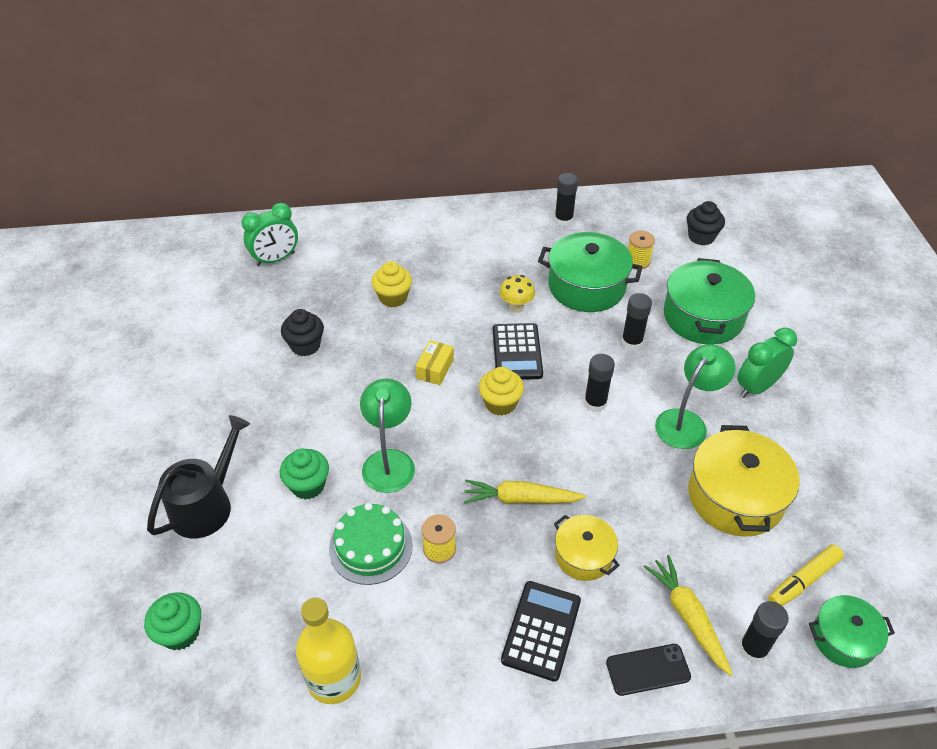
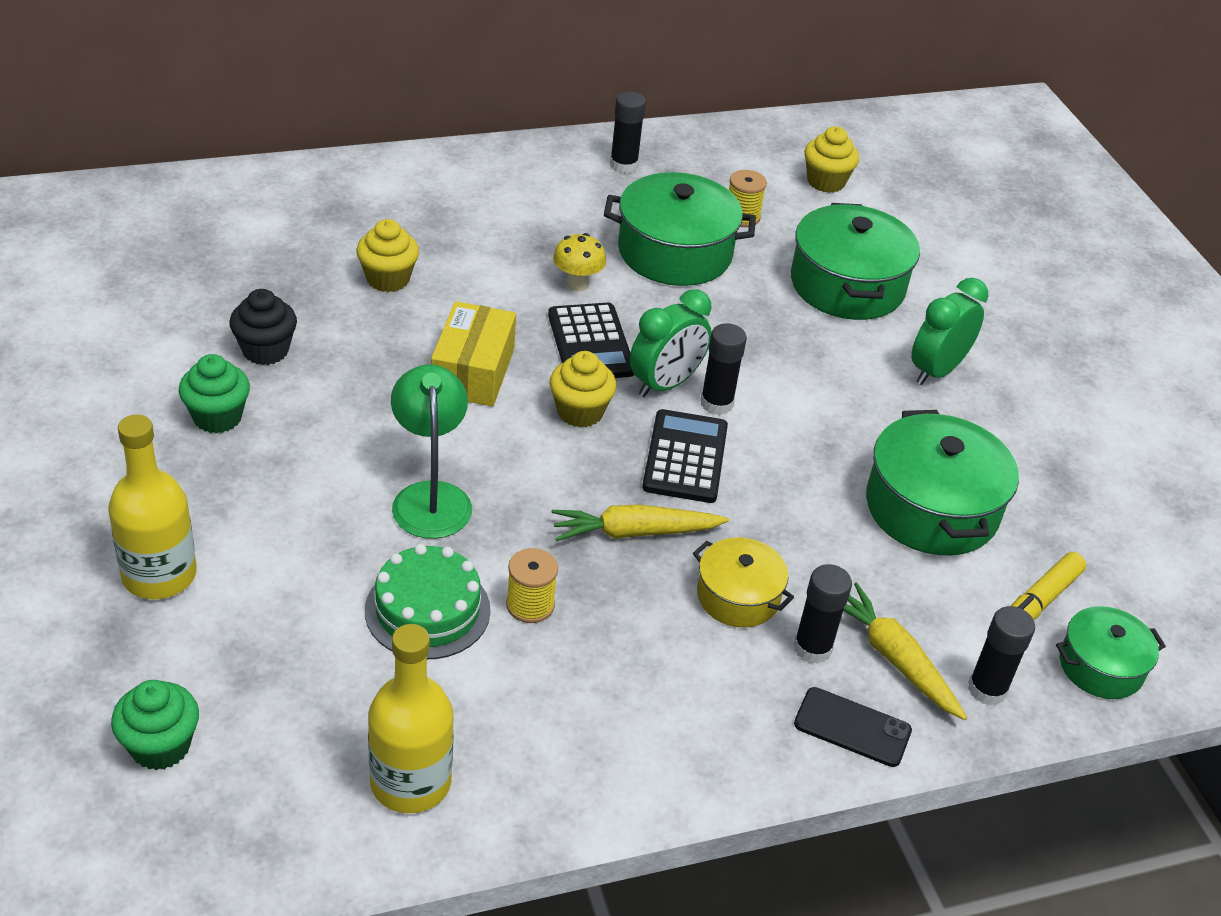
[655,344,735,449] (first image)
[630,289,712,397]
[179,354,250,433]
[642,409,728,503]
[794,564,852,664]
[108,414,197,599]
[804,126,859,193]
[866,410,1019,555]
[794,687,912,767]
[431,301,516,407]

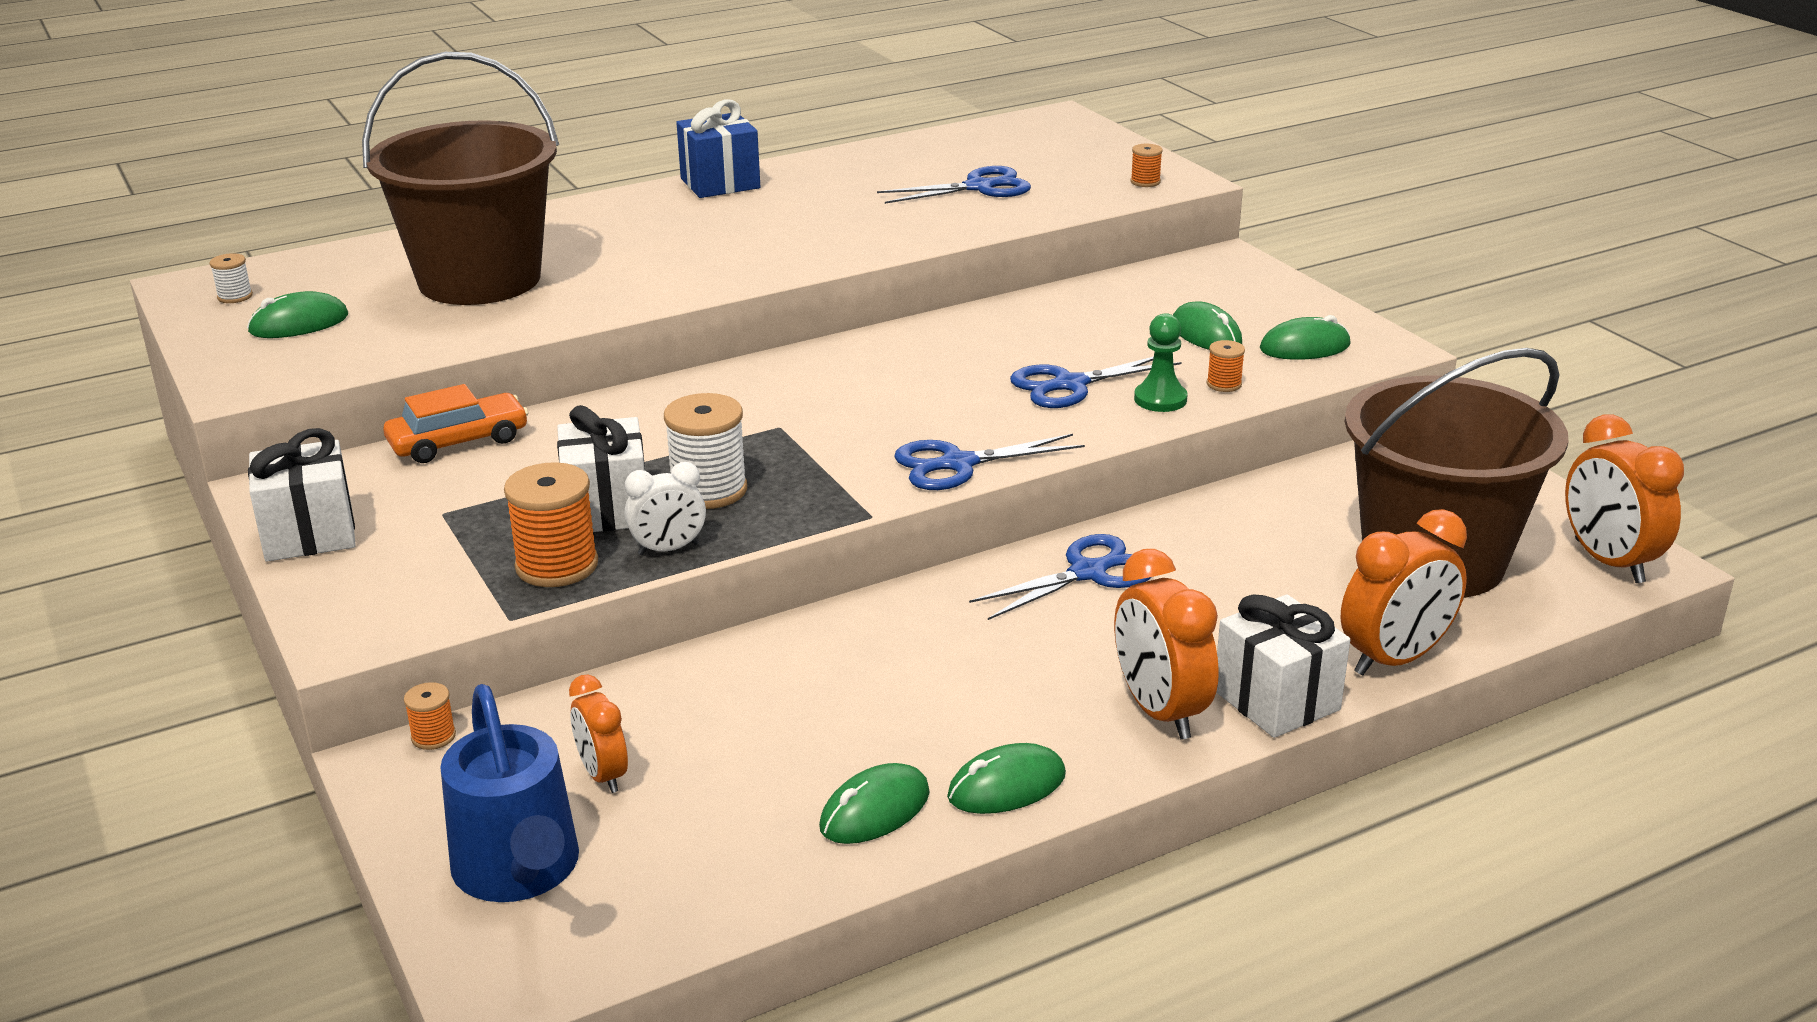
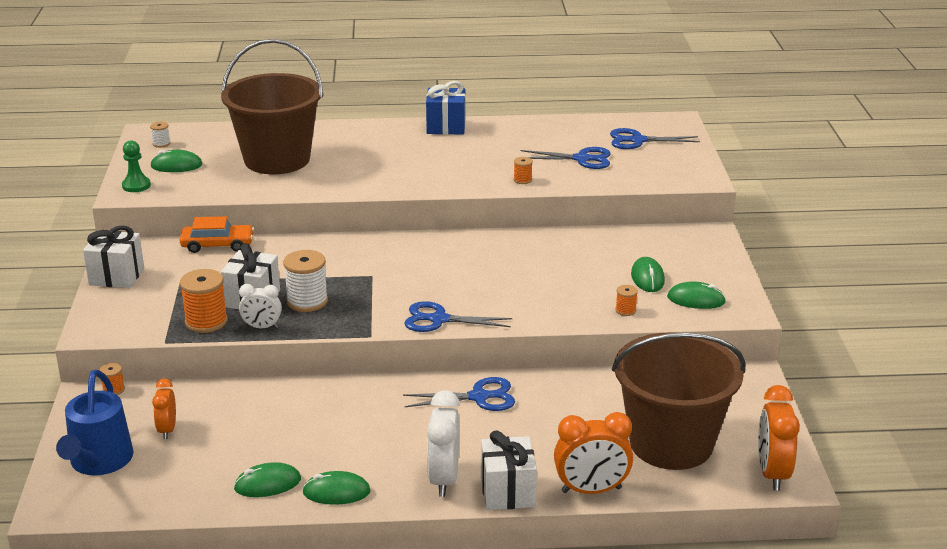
[610,128,700,149]
[514,157,533,184]
[122,140,151,192]
[427,390,460,497]

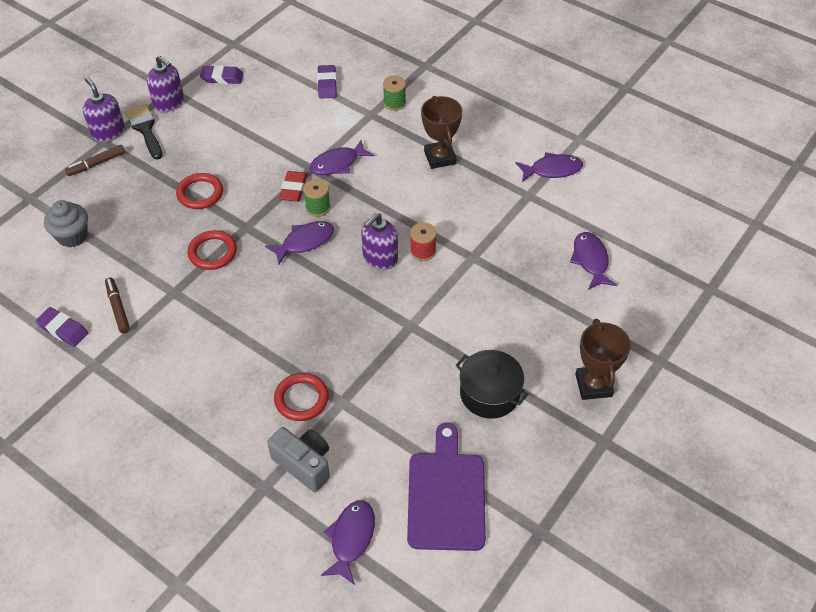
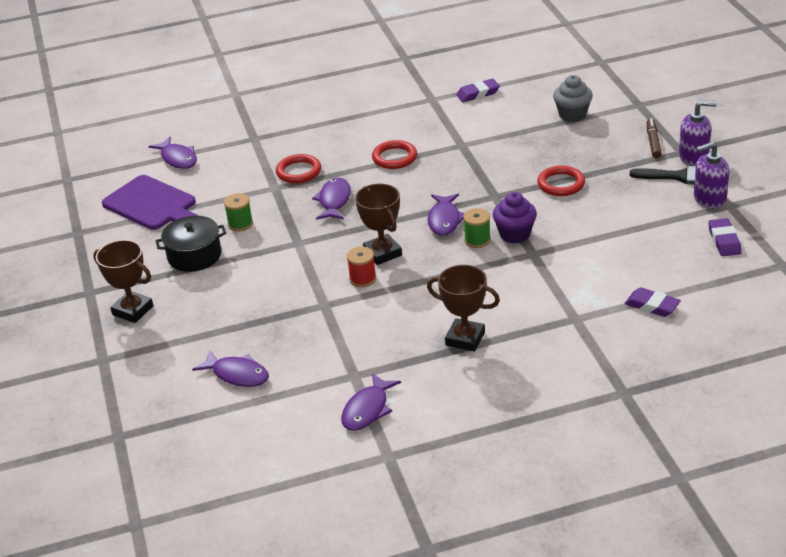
[105,278,130,333] (first image)
[267,427,330,492] (first image)
[372,140,417,169]
[312,178,351,220]
[224,193,253,231]
[493,192,537,243]
[355,184,402,265]
[708,218,742,256]

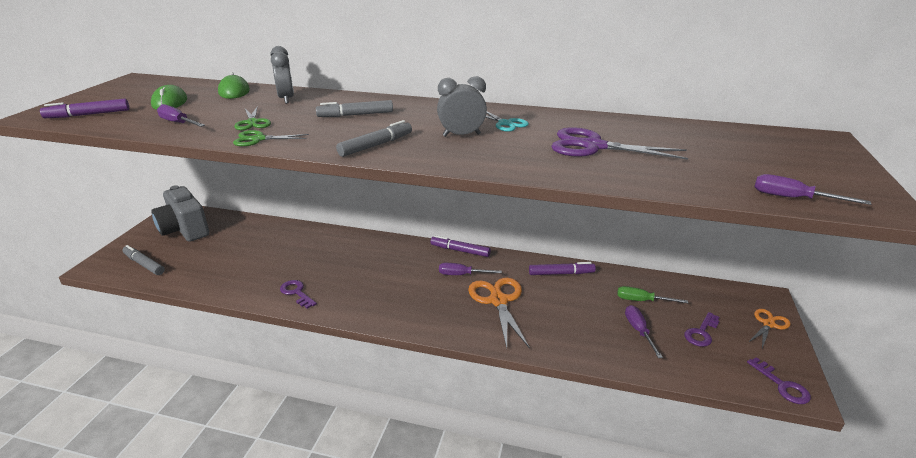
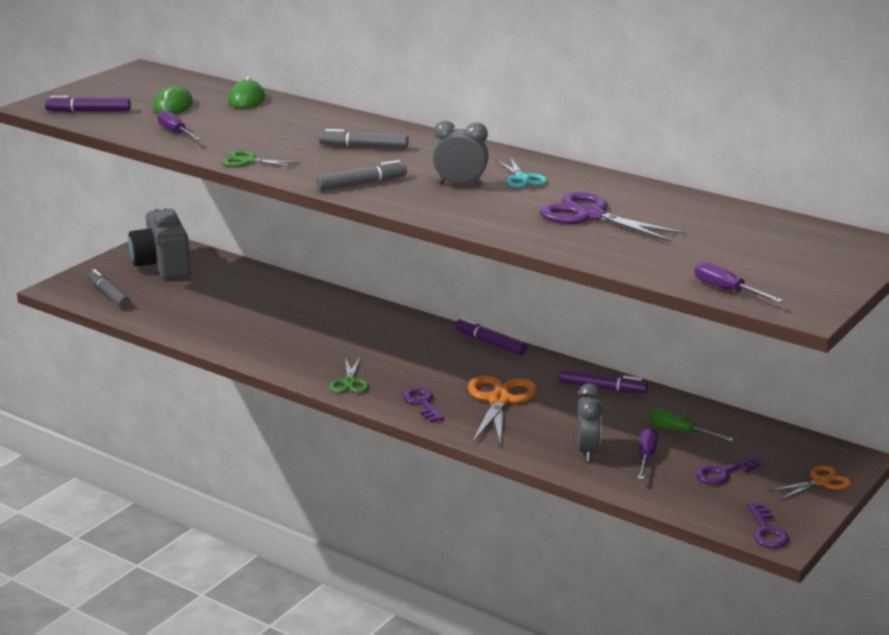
[439,263,502,275] (first image)
[330,357,369,393]
[578,383,602,461]
[403,388,444,422]

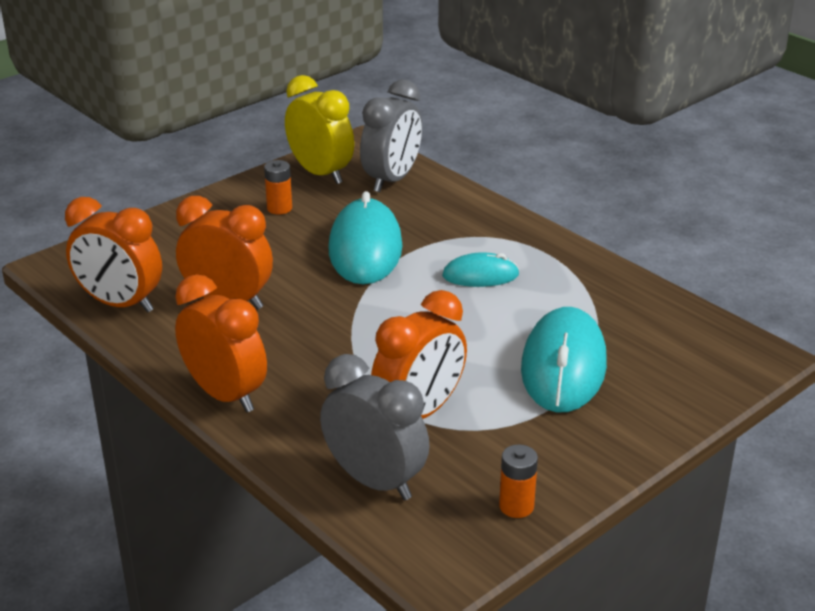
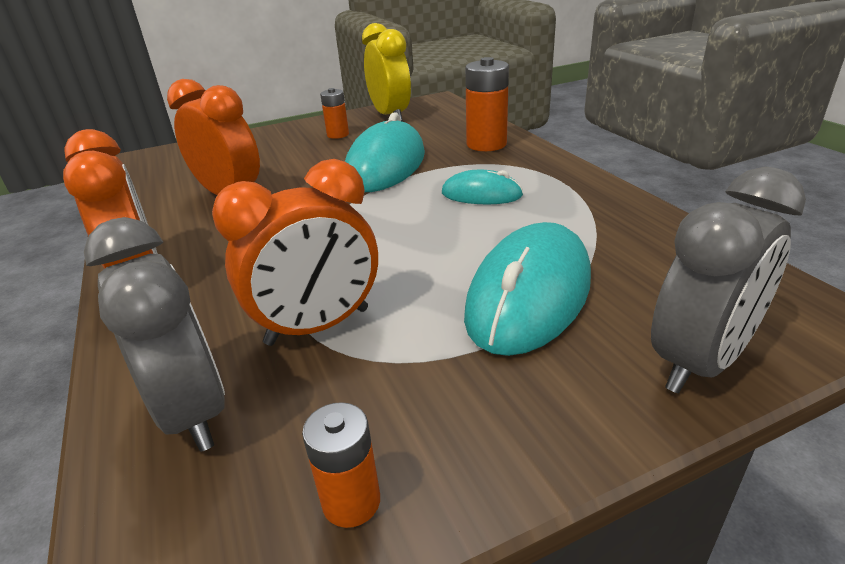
[65,197,162,313] (first image)
[465,57,509,151]
[651,167,806,394]

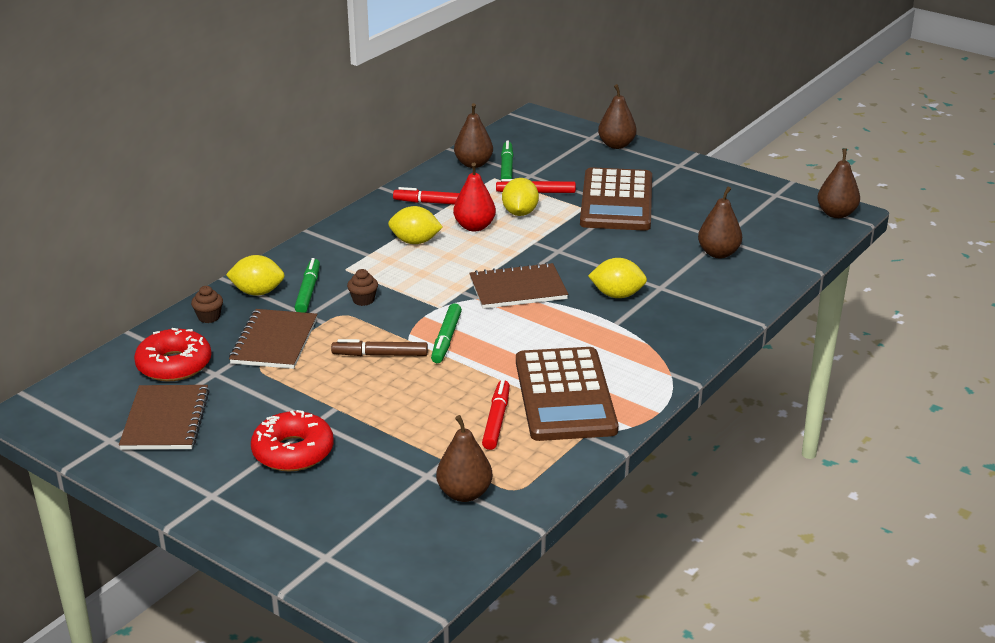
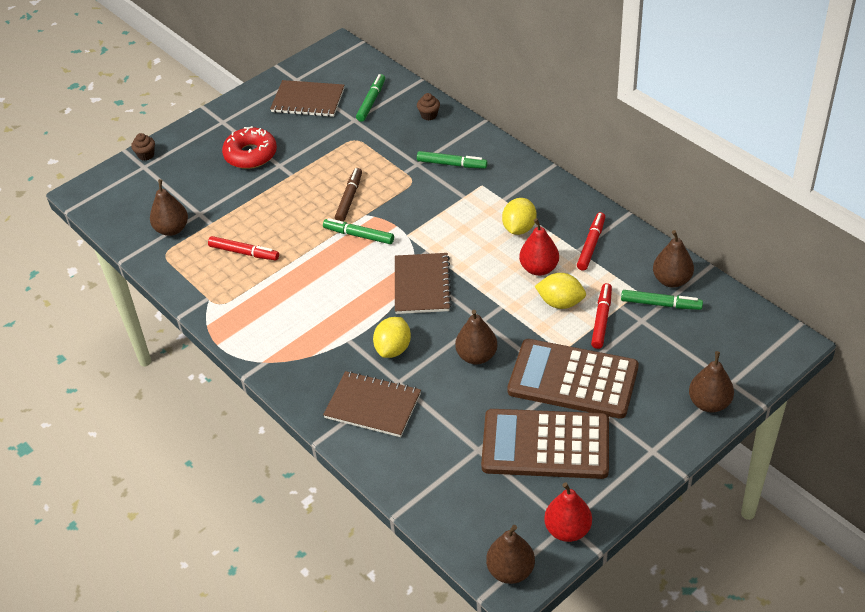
[226,255,285,296] (first image)
[544,482,592,542]
[323,371,421,437]
[131,133,155,161]
[481,409,609,479]
[455,310,497,364]
[356,74,385,122]

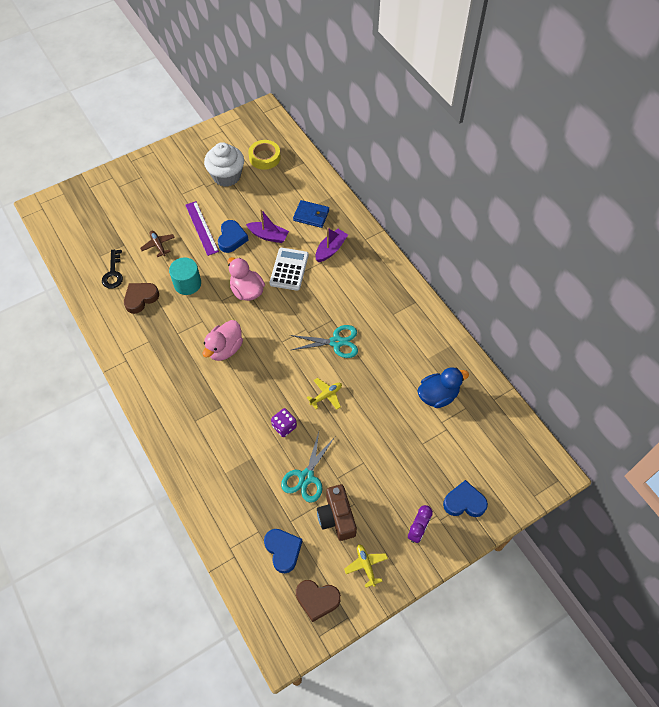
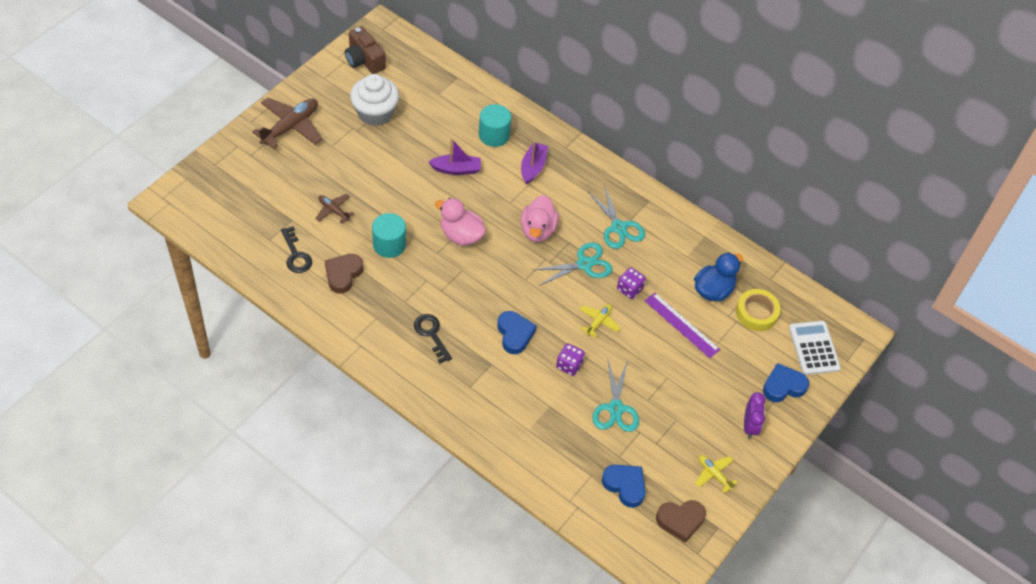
[252,98,322,149]
[414,314,452,363]
[588,187,645,249]
[617,267,646,299]
[645,293,720,358]
[521,195,559,242]
[498,311,537,354]
[736,289,781,331]
[789,321,841,375]
[345,26,386,74]
[479,104,511,147]

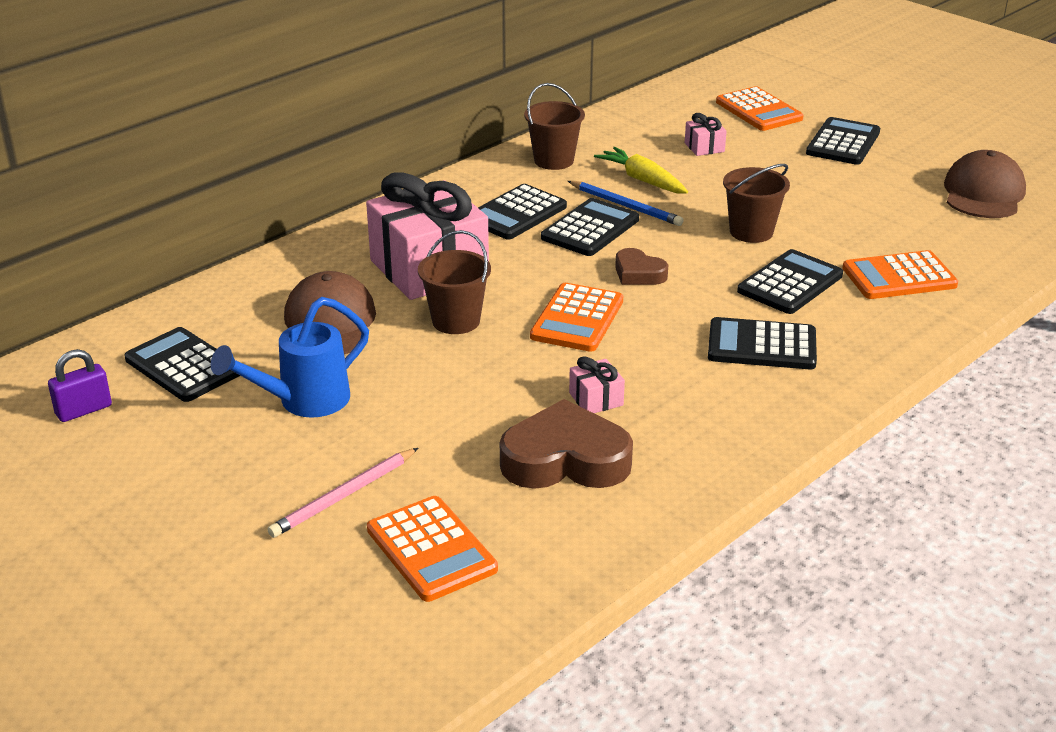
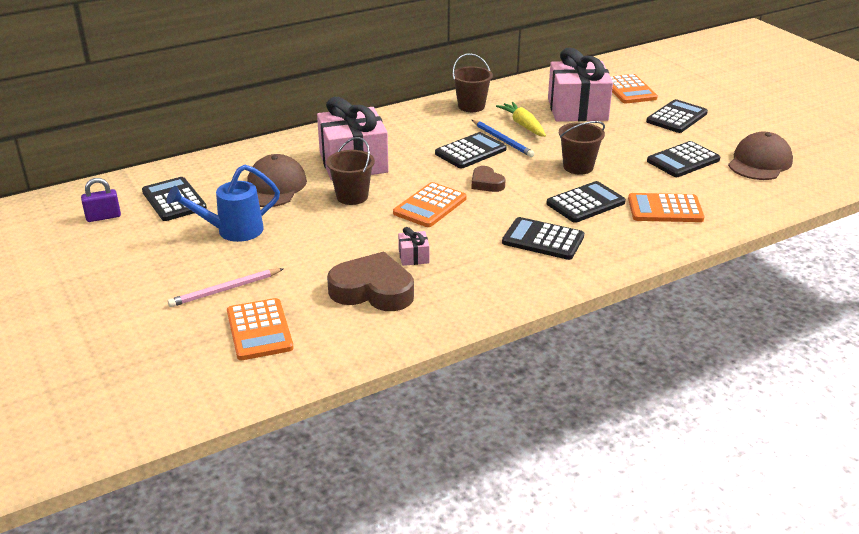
[647,141,720,177]
[548,48,613,122]

